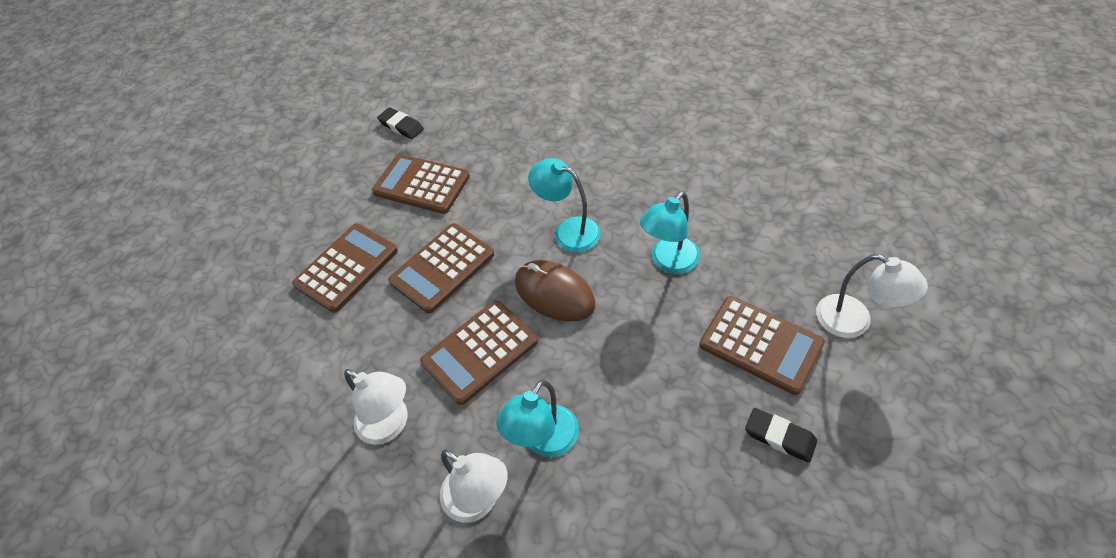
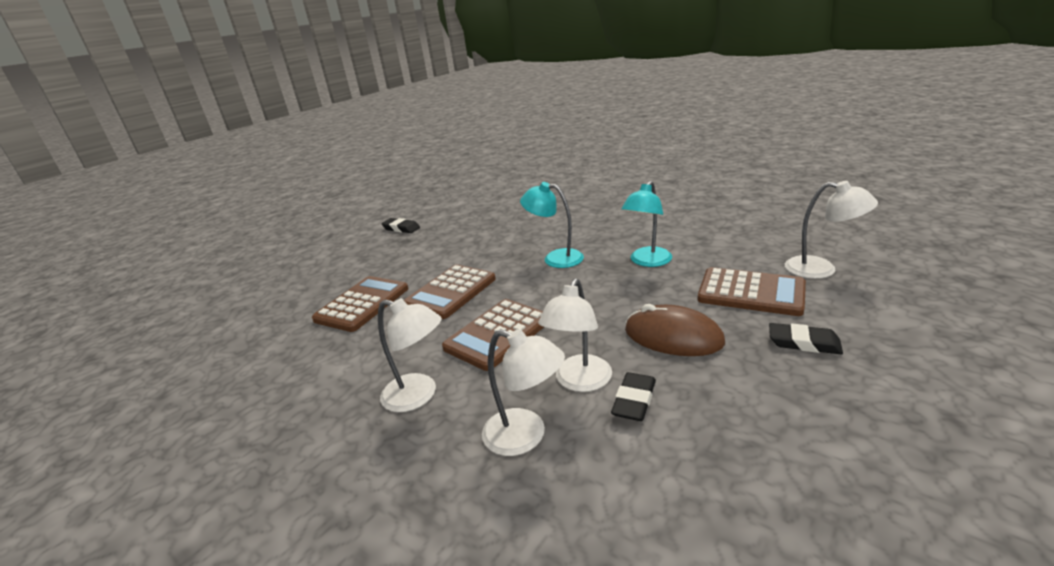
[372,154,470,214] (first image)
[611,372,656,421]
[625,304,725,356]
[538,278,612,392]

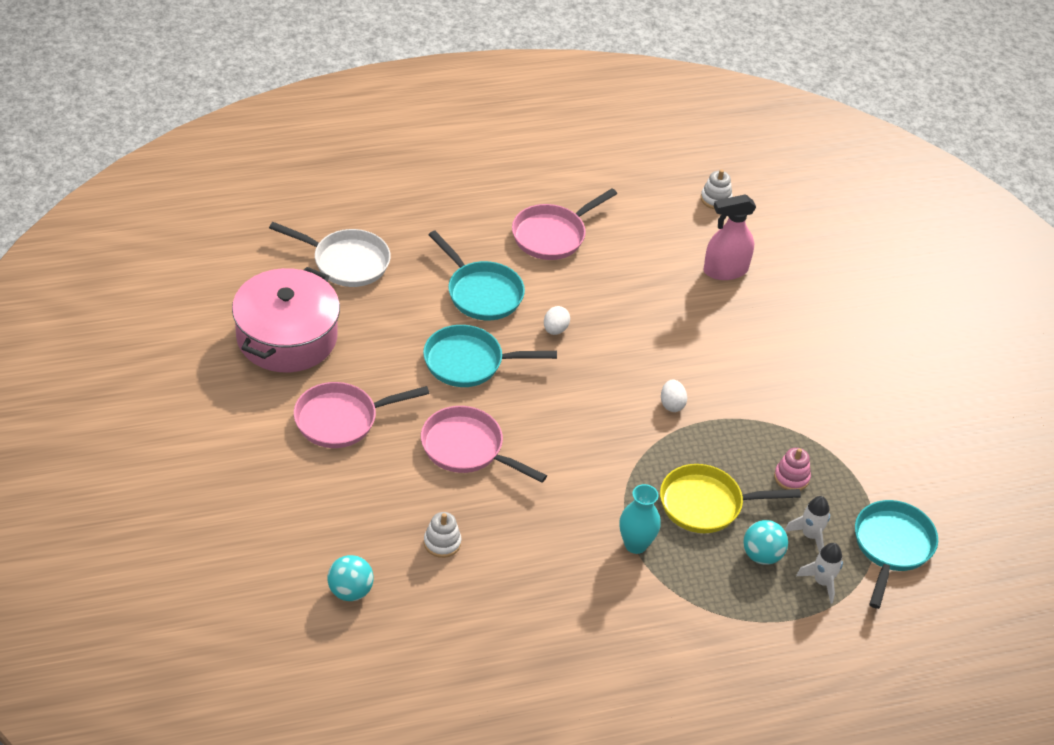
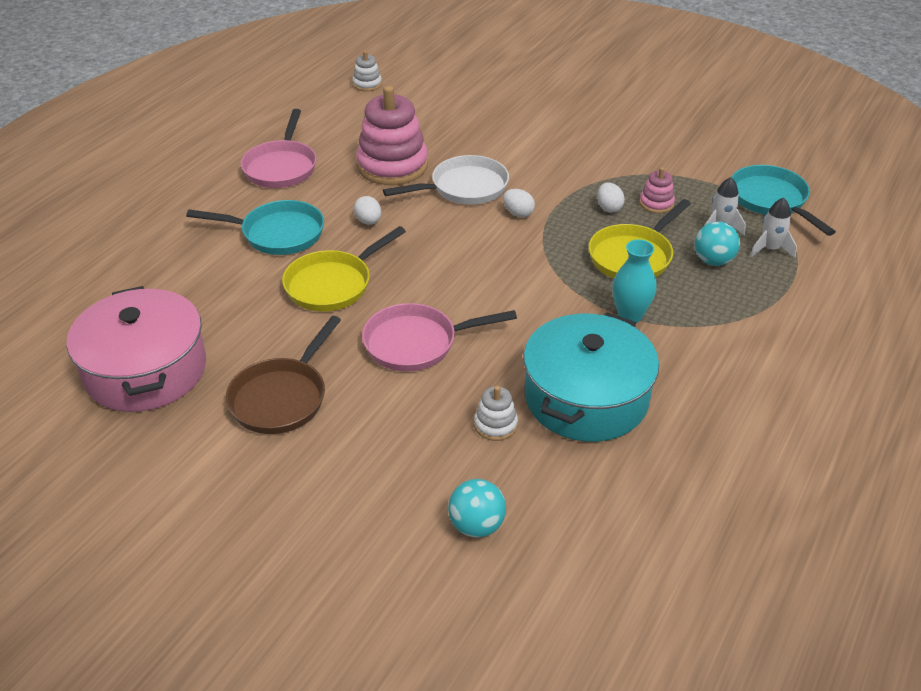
[704,194,756,280] (first image)
[356,86,428,185]
[523,312,659,442]
[597,182,625,213]
[383,155,509,205]
[226,316,341,434]
[282,226,406,311]

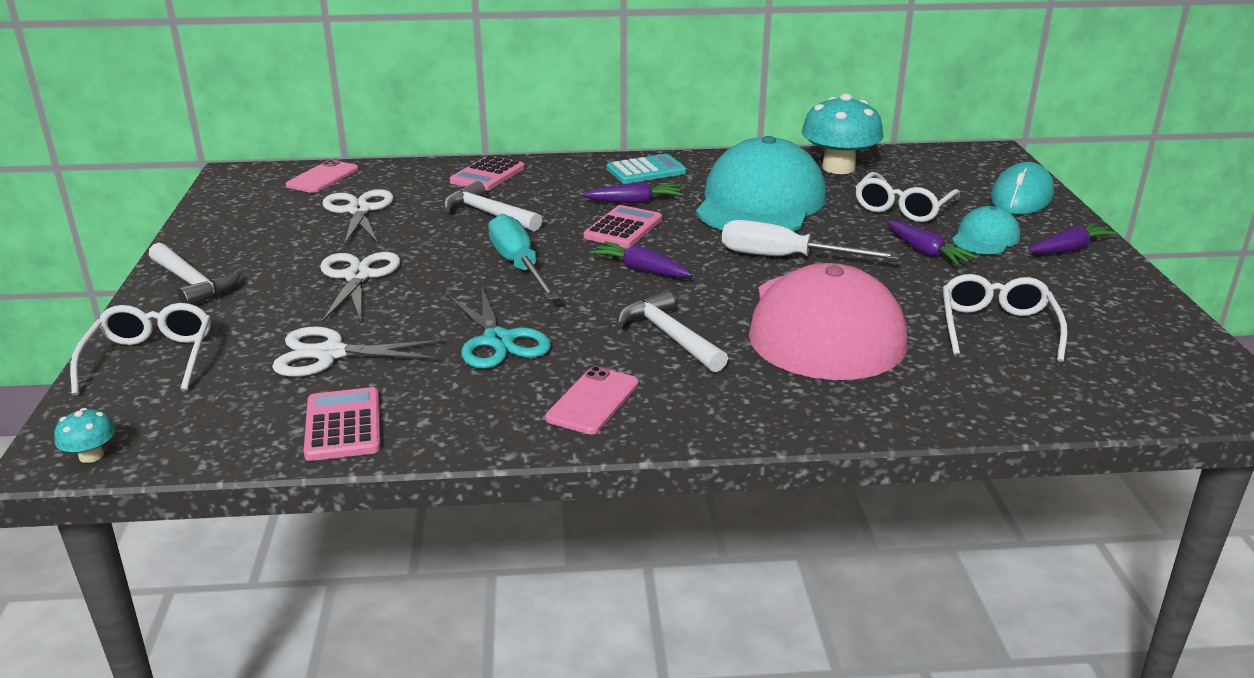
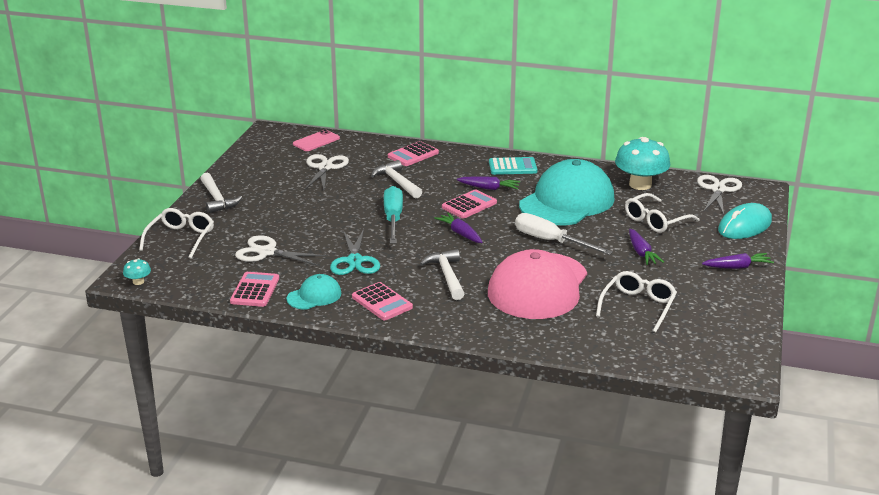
[697,175,742,215]
[286,274,341,309]
[352,282,413,320]

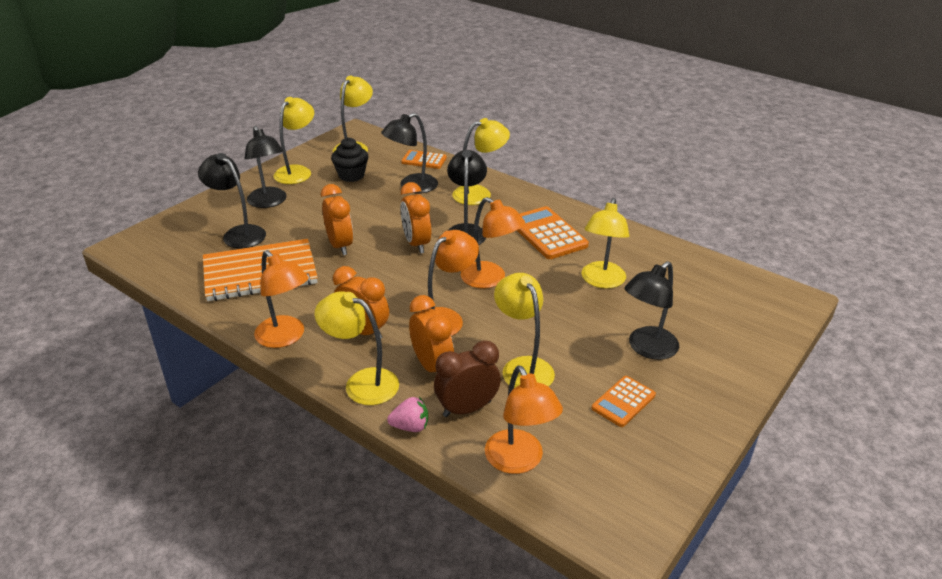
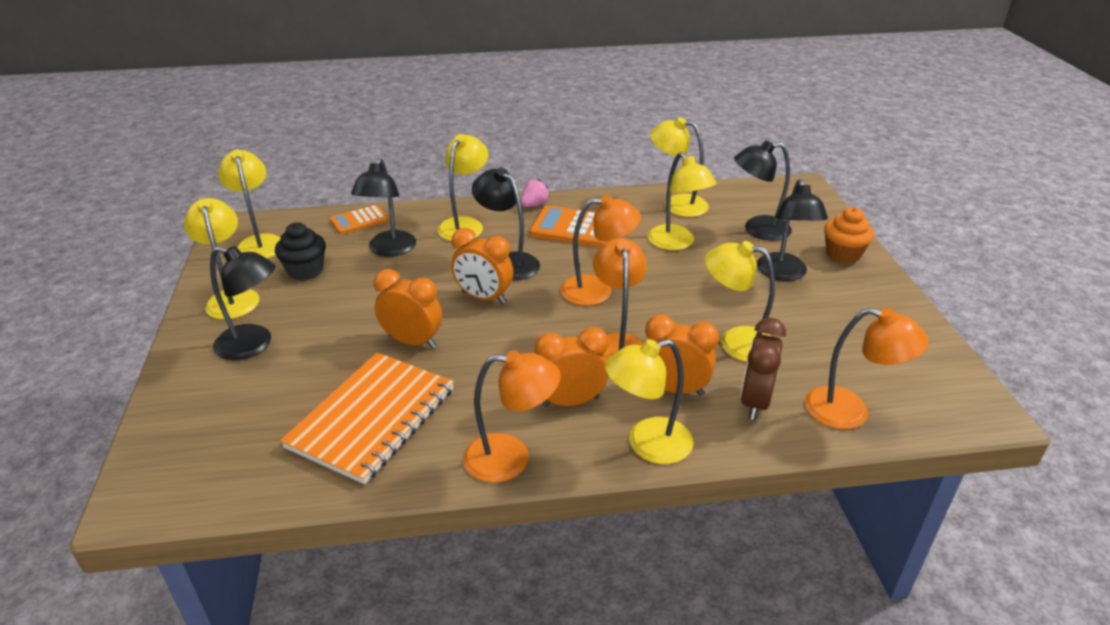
[591,376,656,427] (first image)
[650,117,709,217]
[824,207,874,264]
[734,141,792,241]
[521,179,550,207]

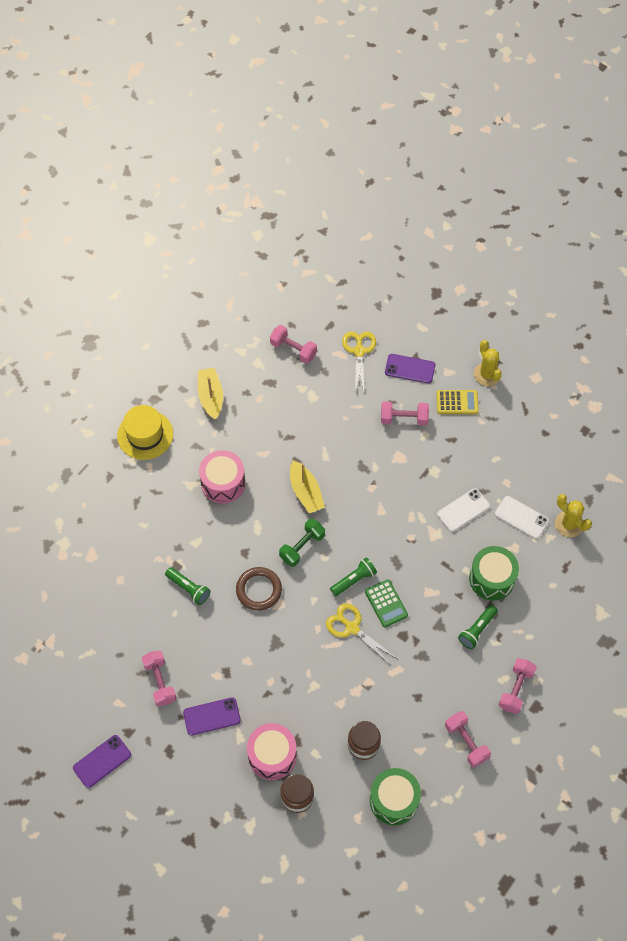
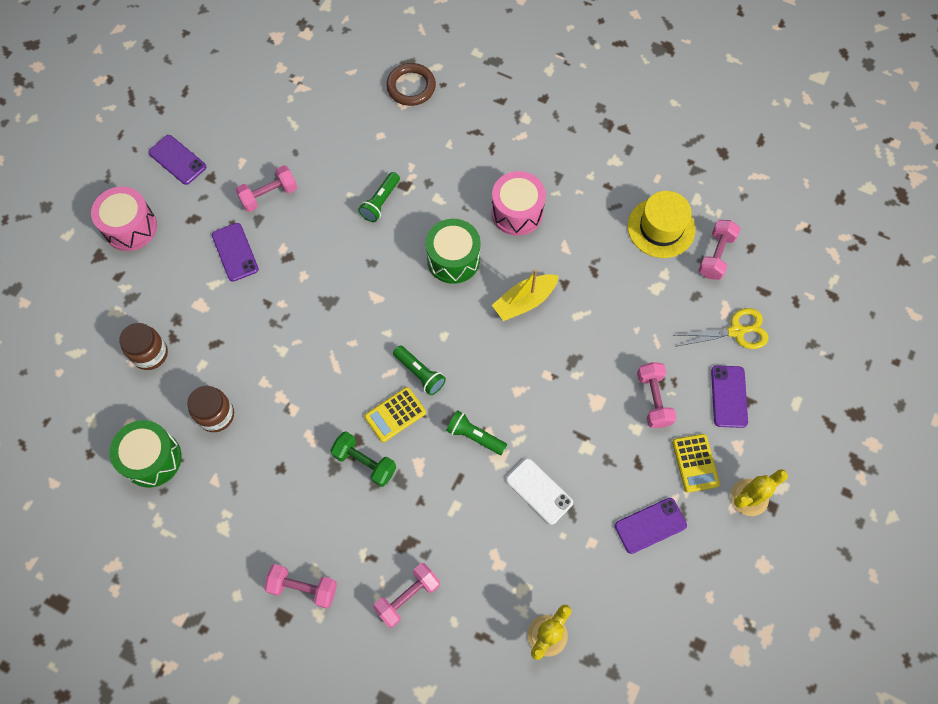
[198,368,223,419] (first image)
[326,603,396,664] (first image)
[495,496,549,539] (first image)
[615,498,687,554]
[627,191,695,258]
[386,63,436,106]
[91,186,157,251]
[330,431,396,487]
[373,563,440,628]
[446,410,507,455]
[425,219,481,284]
[364,387,426,442]

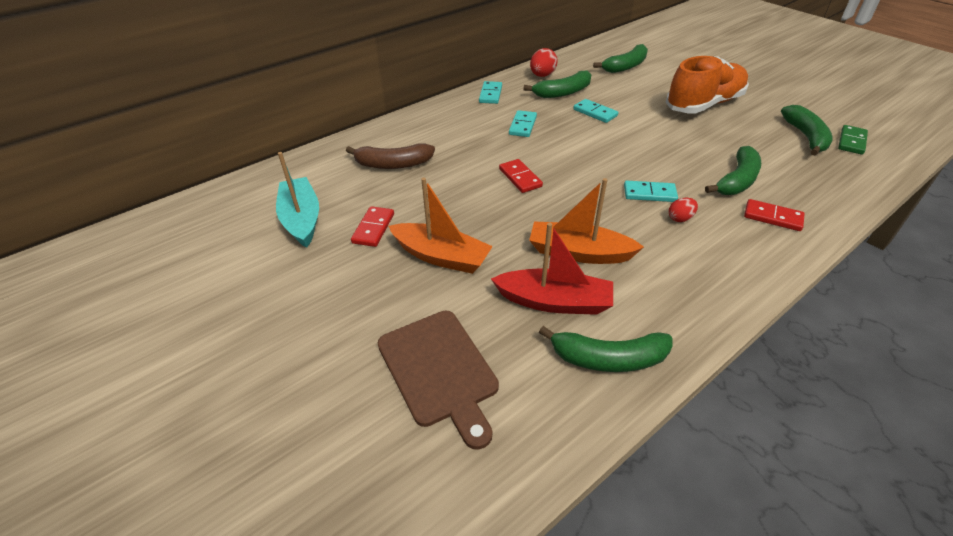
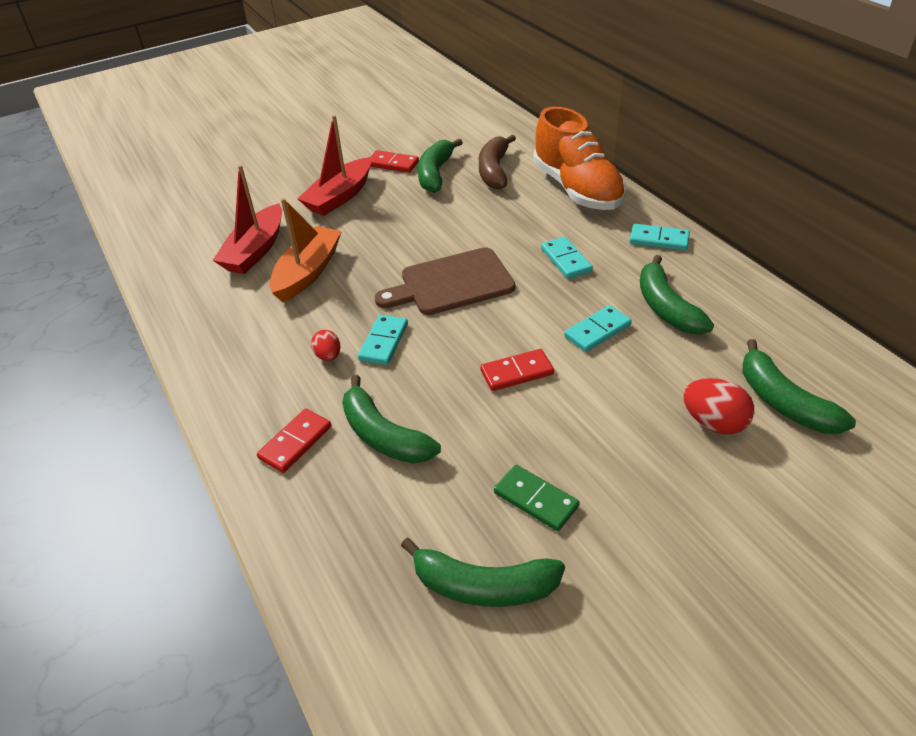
[276,152,319,248] (first image)
[374,247,515,315]
[480,349,554,391]
[683,378,754,434]
[418,138,463,193]
[533,107,626,210]
[494,465,580,531]
[298,115,371,216]
[541,237,593,279]

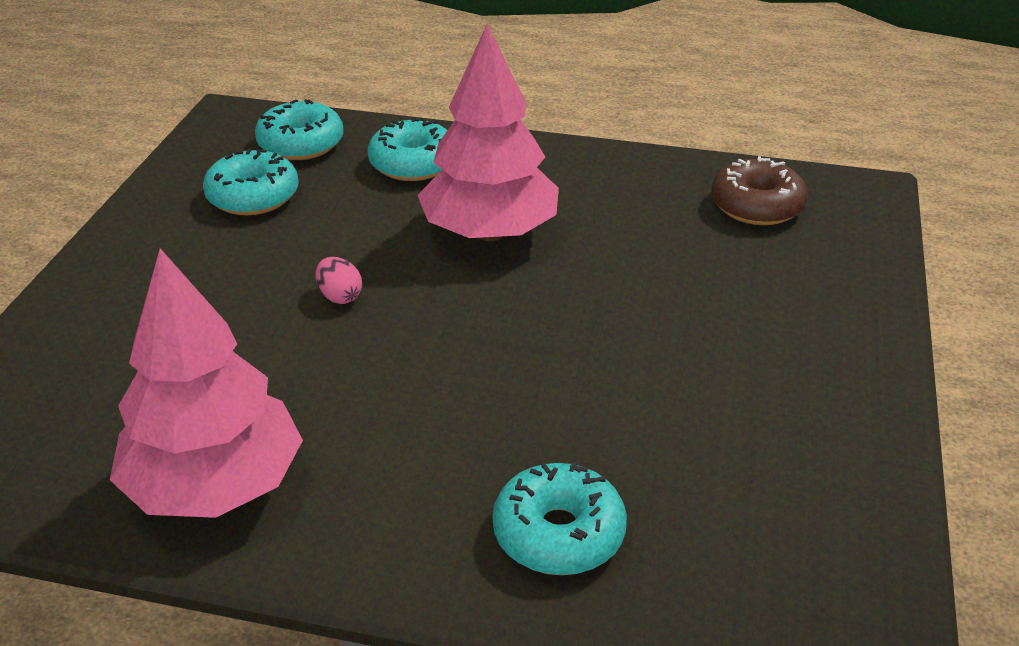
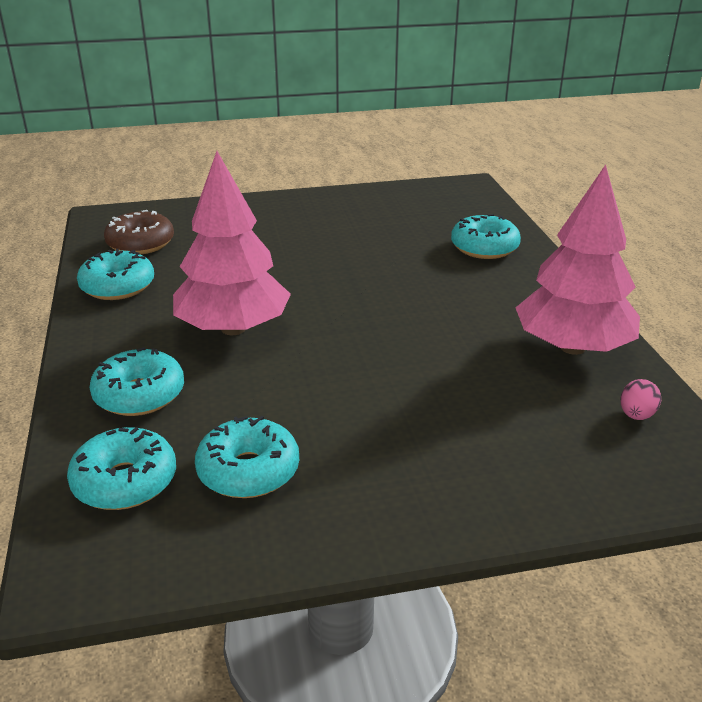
[77,249,154,300]
[620,379,661,420]

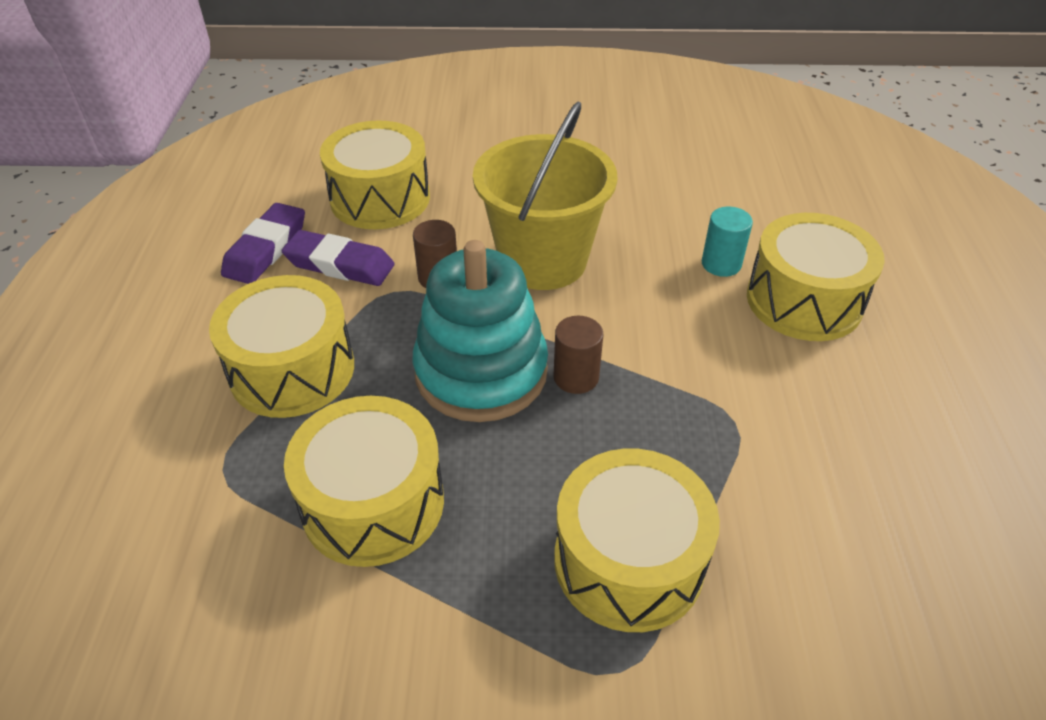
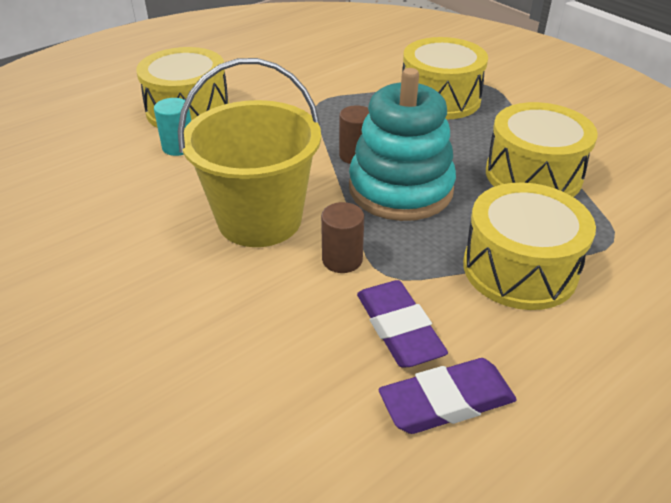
[320,120,430,229] (first image)

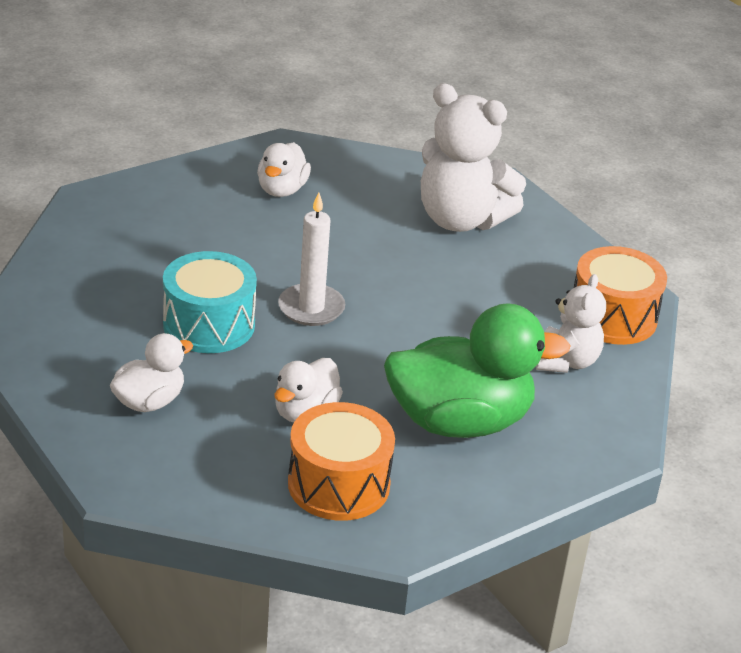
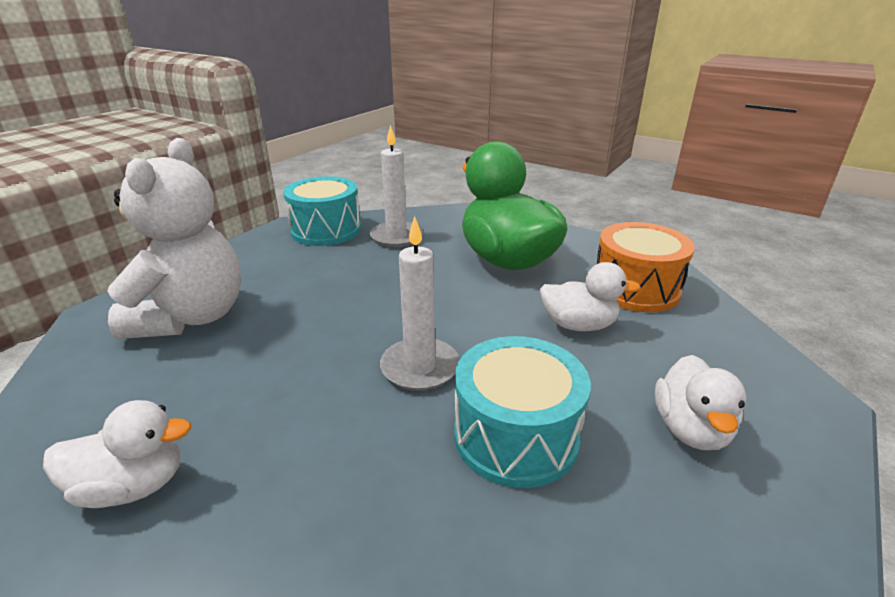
[370,125,423,247]
[283,176,361,246]
[655,355,746,450]

